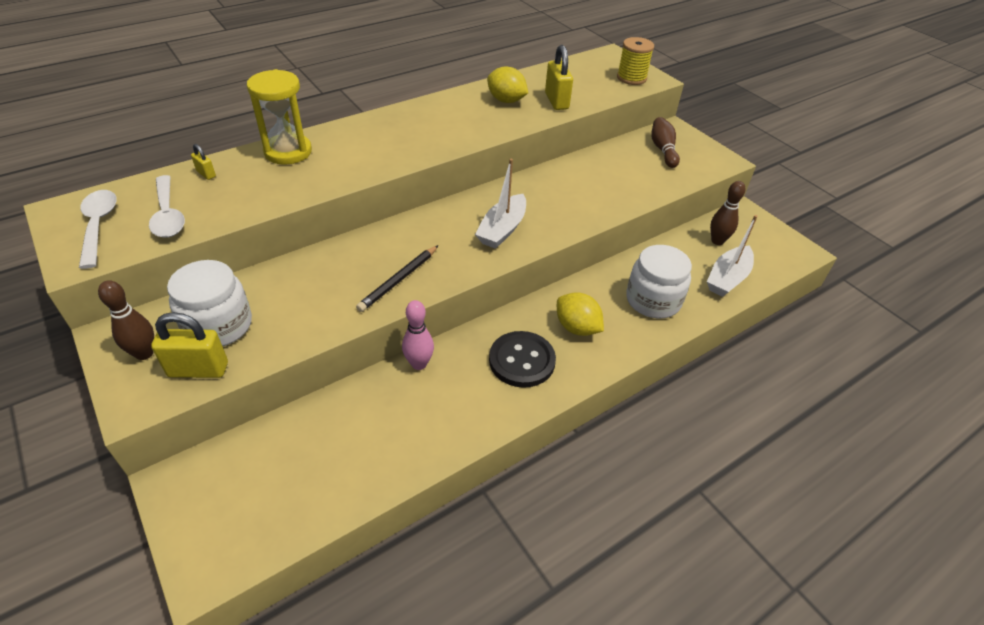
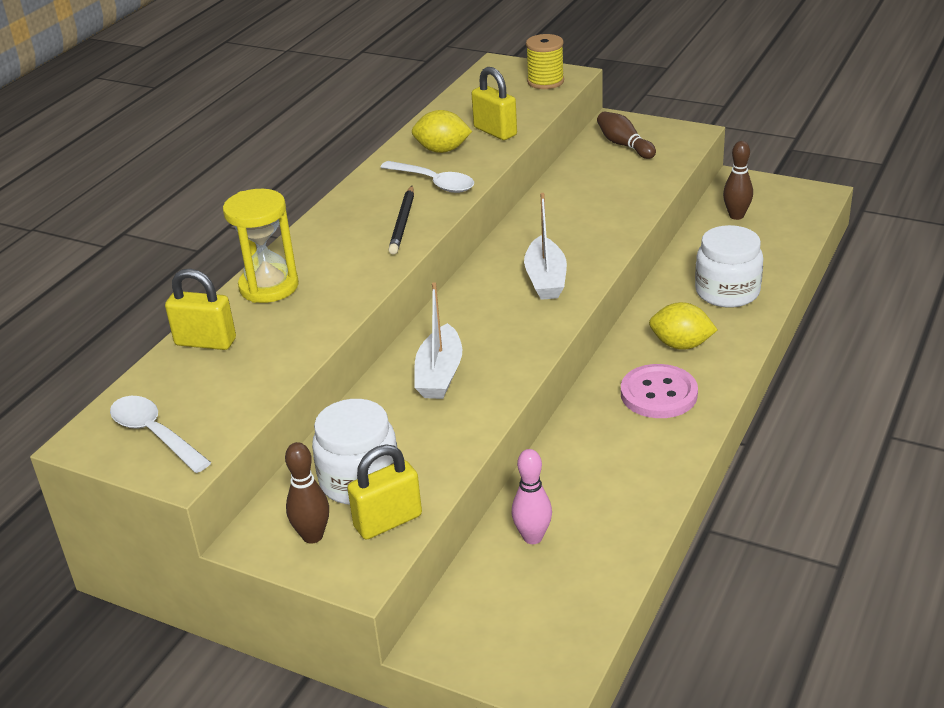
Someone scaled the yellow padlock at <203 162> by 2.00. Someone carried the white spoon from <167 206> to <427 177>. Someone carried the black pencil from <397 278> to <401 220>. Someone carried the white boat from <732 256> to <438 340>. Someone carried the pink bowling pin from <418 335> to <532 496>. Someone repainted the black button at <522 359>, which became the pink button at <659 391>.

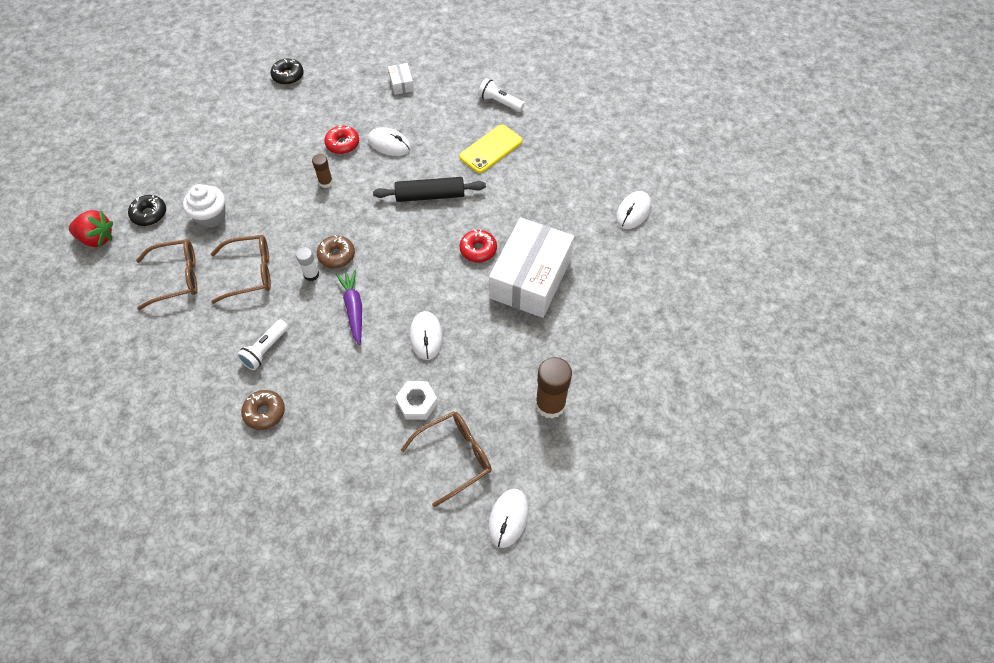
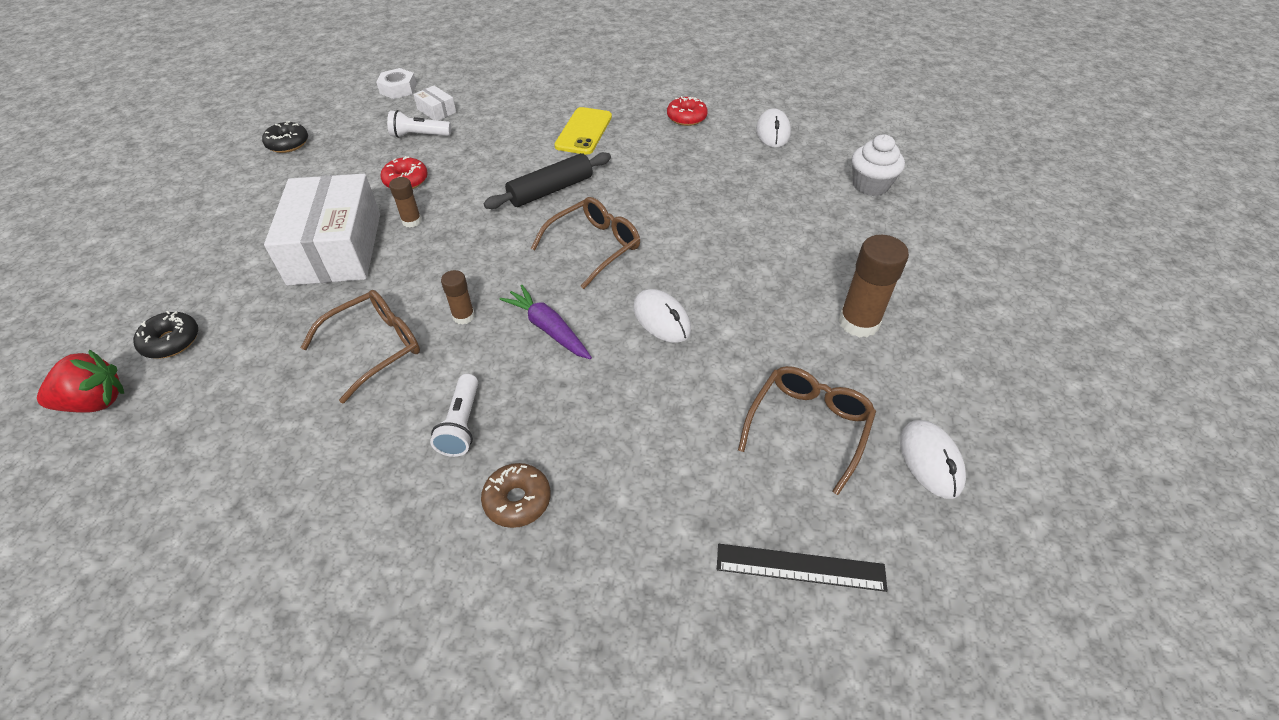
Someone carried the white box from <531 267> to <322 230>. Someone carried the white nut from <417 400> to <396 83>. Someone carried the white flashlight from <501 95> to <419 124>. Someone repainted the white glue stick at <307 264>, which became the brown glue stick at <458 297>. Someone carried the brown glasses from <166 274> to <585 243>. Someone carried the red donut from <478 246> to <687 111>. Someone put down the black ruler at <802 568>. Someone carried the white cupcake from <204 206> to <878 165>. Someone took away the brown donut at <336 251>. Someone took away the white mouse at <389 141>.

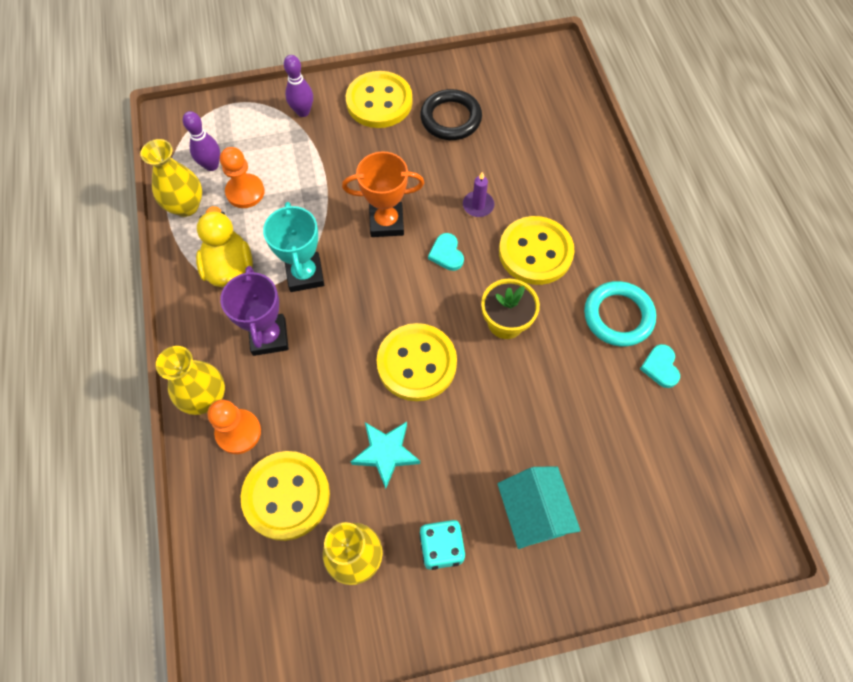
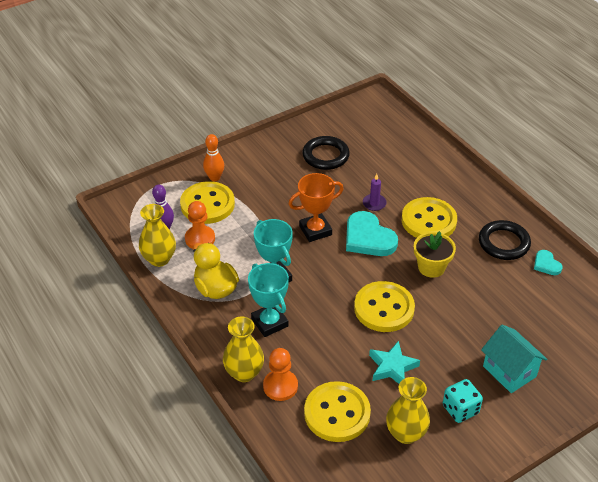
Someone carried the yellow button from <379 99> to <207 202>. Someone repainted the purple bowling pin at <298 86>, which became the orange bowling pin at <213 158>. Someone repainted the purple trophy at <254 311>, which became the turquoise trophy at <268 300>. Someone scaled the turquoise heart at <446 252> by 1.95. Someone repainted the turquoise ring at <620 314>, which became the black ring at <505 240>.

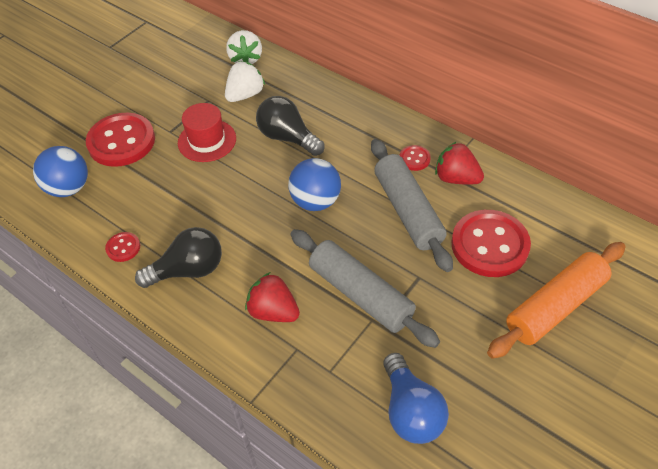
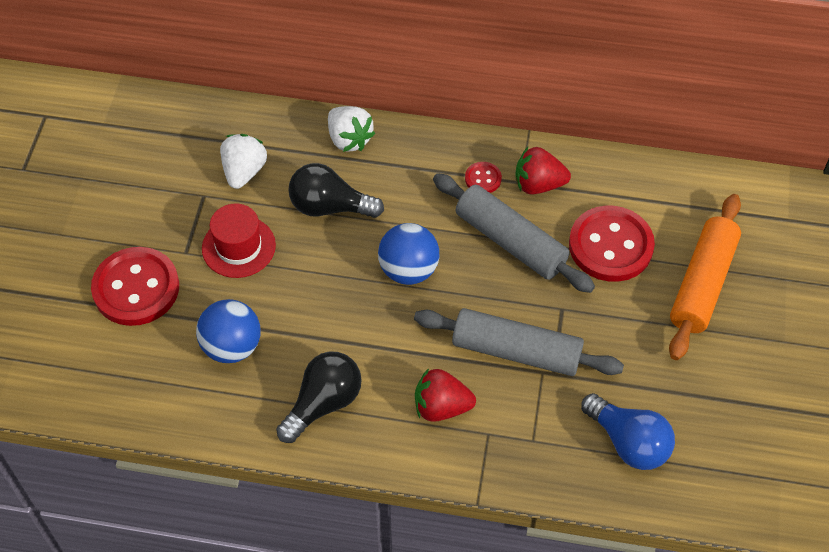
Someone carried the blue ball from <60 171> to <228 331>. Someone carried the white strawberry from <244 47> to <351 129>. Someone took away the red button at <122 247>.

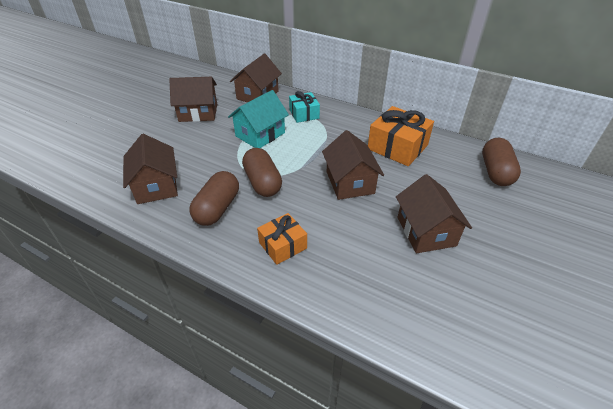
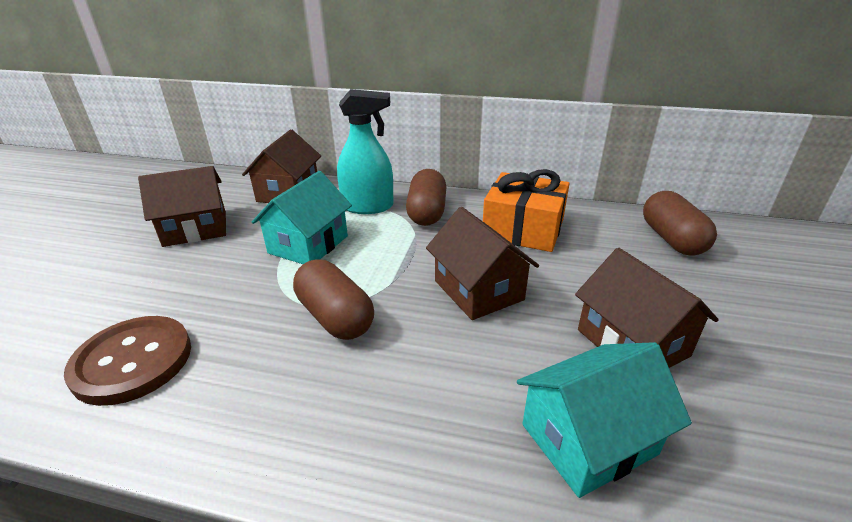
Someone swapped the brown house at <150 169> for the brown button at <127 361>. Someone swapped the turquoise gift at <304 107> for the turquoise spray bottle at <365 151>. Someone carried the brown capsule from <214 198> to <426 197>. Someone put down the turquoise house at <604 420>. Someone took away the orange gift at <282 239>.

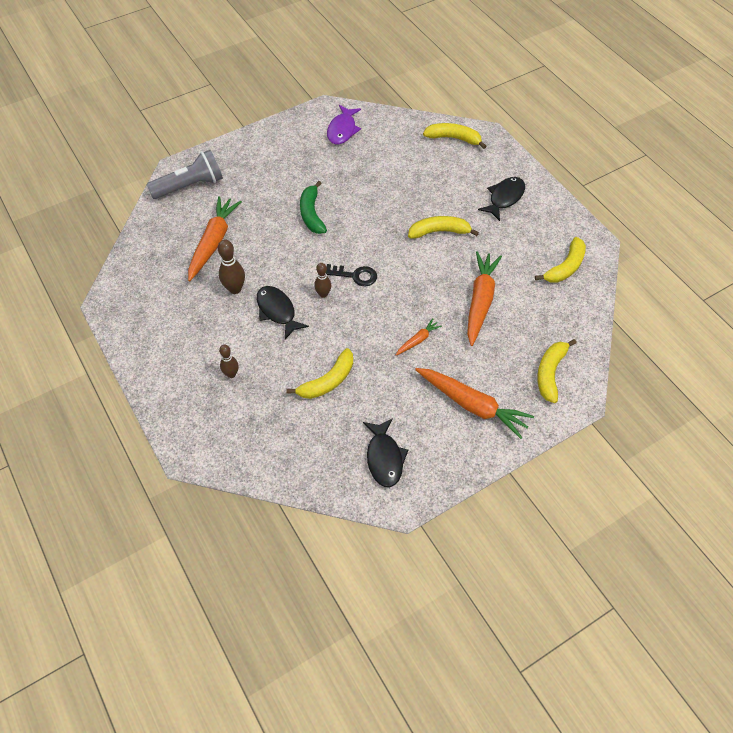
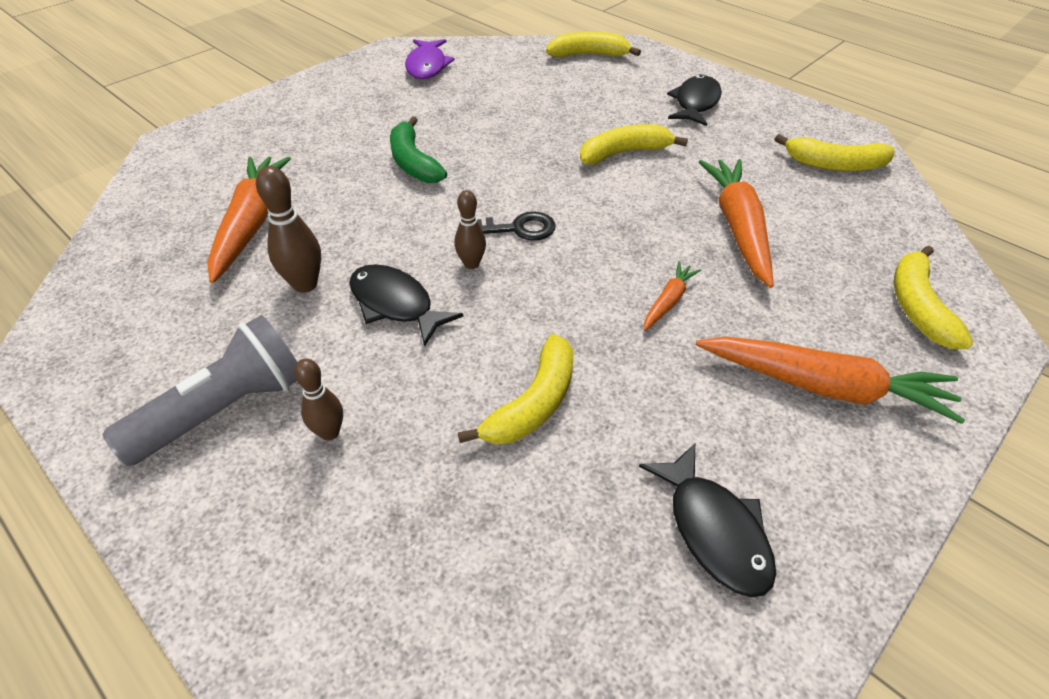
Someone carried the grey flashlight from <184 174> to <200 390>. Someone rotated the yellow banana at <560 260> by 75 degrees clockwise.

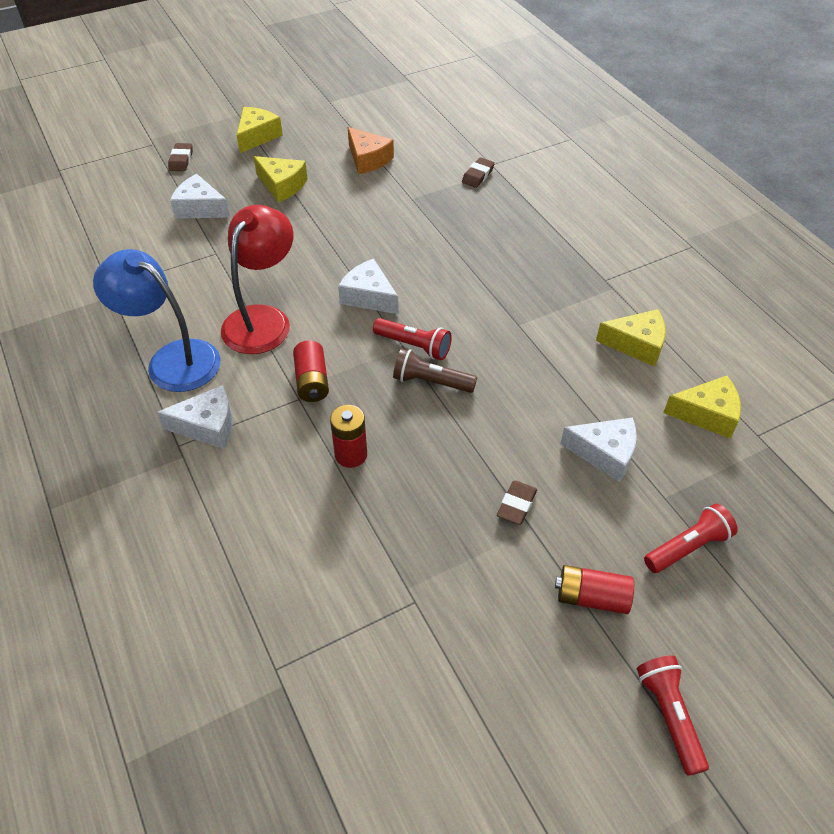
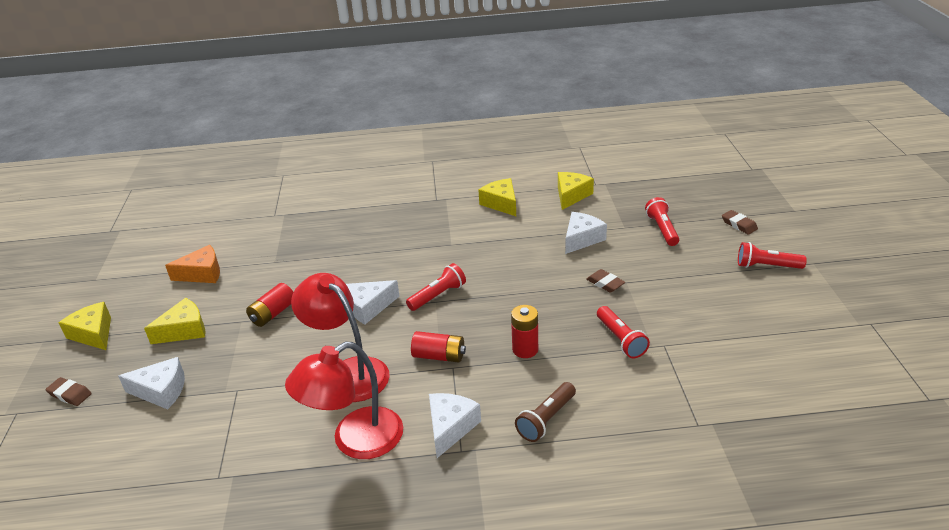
Someone rotated the white cheese at <200 196> by 135 degrees counterclockwise. Someone carried the red battery from <594 589> to <269 305>. Someone repainted the blue lamp at <156 320>, which became the red lamp at <344 400>. Someone rotated the yellow cheese at <631 338> by 60 degrees counterclockwise. Someone carried the brown flashlight from <435 370> to <545 412>. Someone put down the red flashlight at <623 332>. Someone carried the brown eraser from <478 172> to <740 222>.

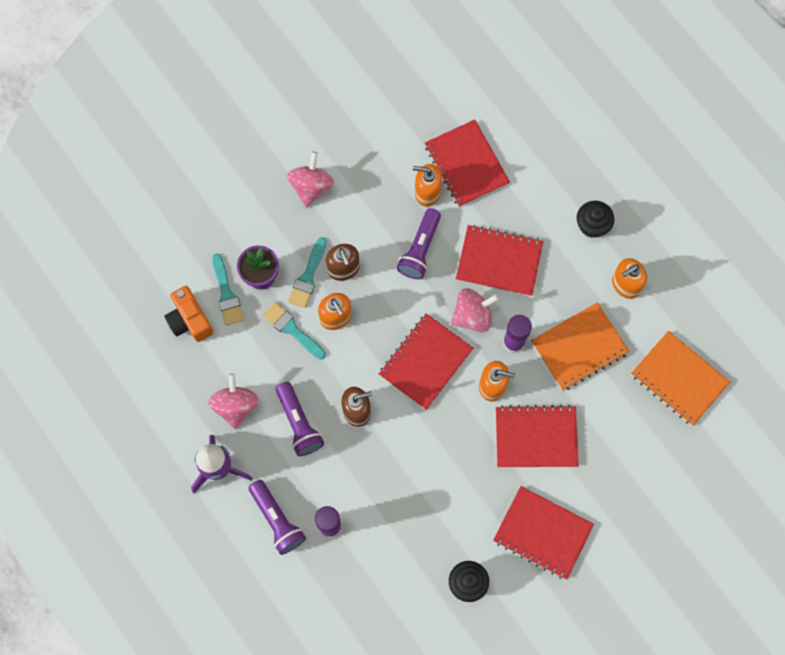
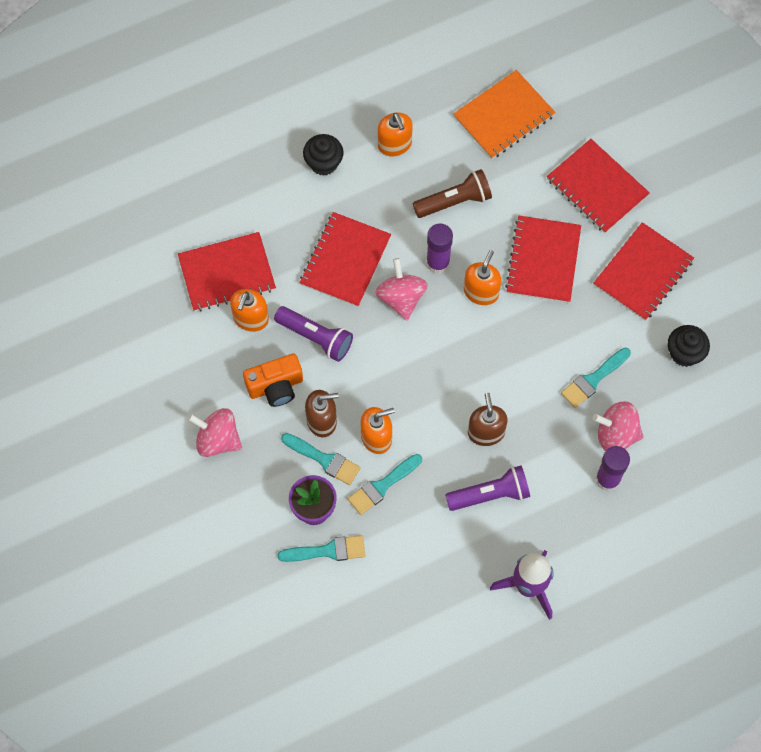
Someone carried the orange camera from <188 314> to <273 380>. Someone swapped the orange notebook at <580 346> for the brown flashlight at <452 193>. Someone carried the red notebook from <426 361> to <598 186>. Someone put down the turquoise brush at <596 378>. Someone carried the pink spinning top from <233 401> to <618 426>. Someone took away the purple flashlight at <277 517>.

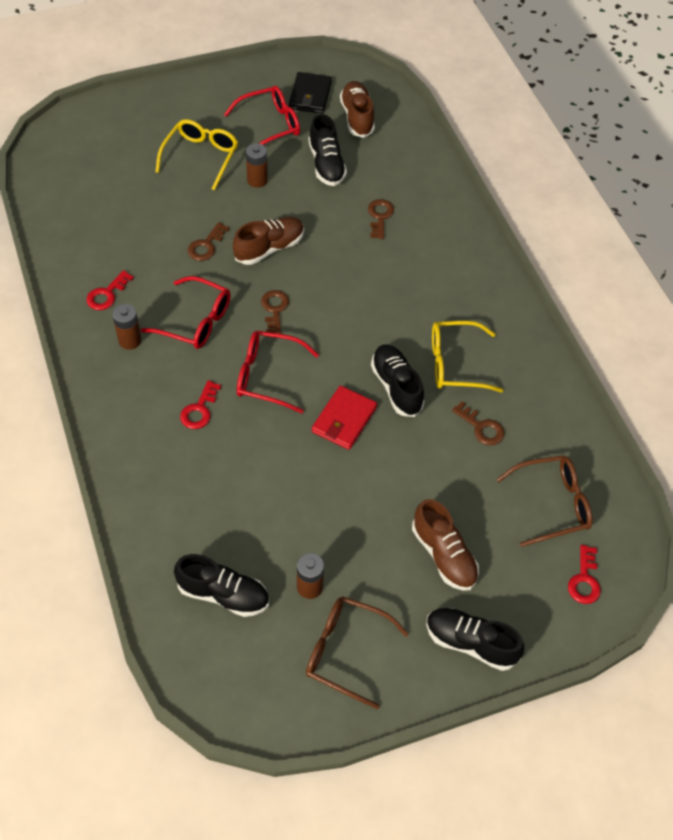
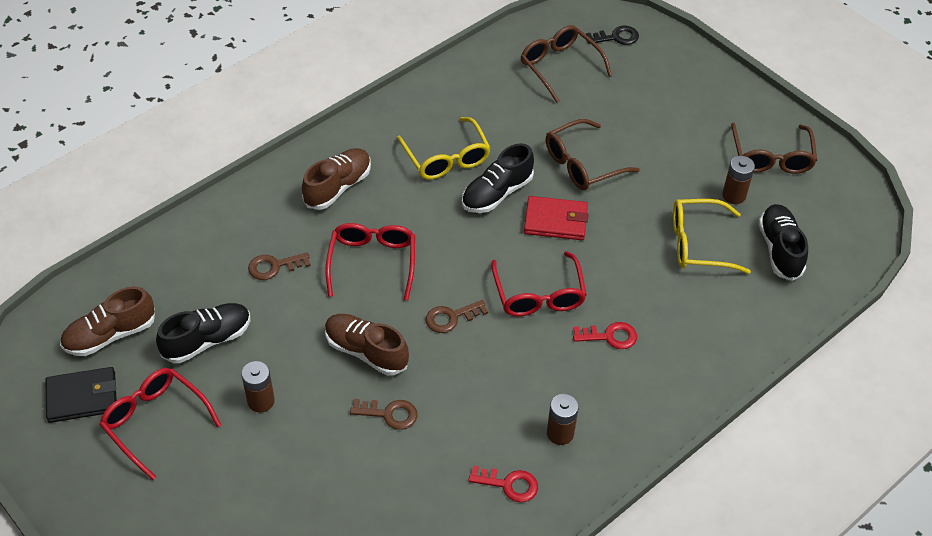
Someone carried the brown shoe from <445 545> to <336 179>. Someone carried the red glasses from <186 312> to <370 262>. Someone put down the brown glasses at <593 154>. Someone repainted the red key at <584 574>, which became the black key at <612 35>. Someone carried the yellow glasses from <196 155> to <712 236>. Someone took away the black shoe at <475 639>. Someone took away the brown key at <478 423>.

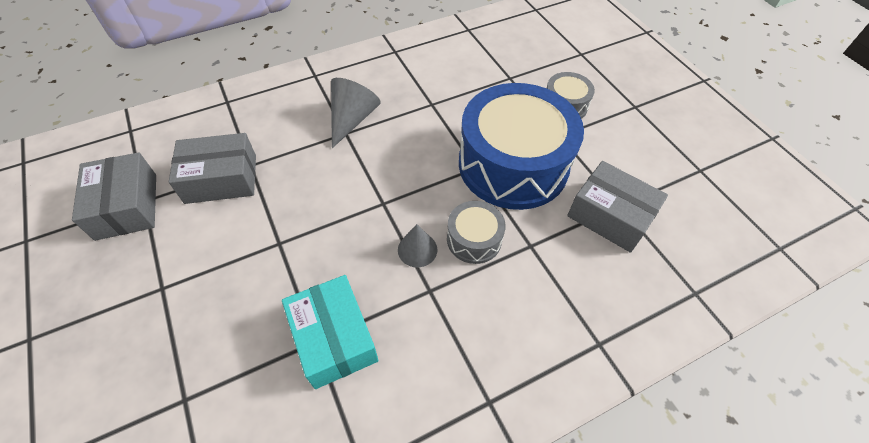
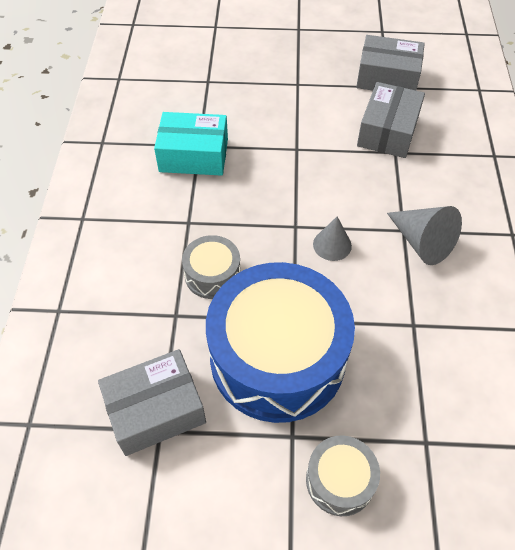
Someone carried the grey cone from <417 246> to <332 239>.

